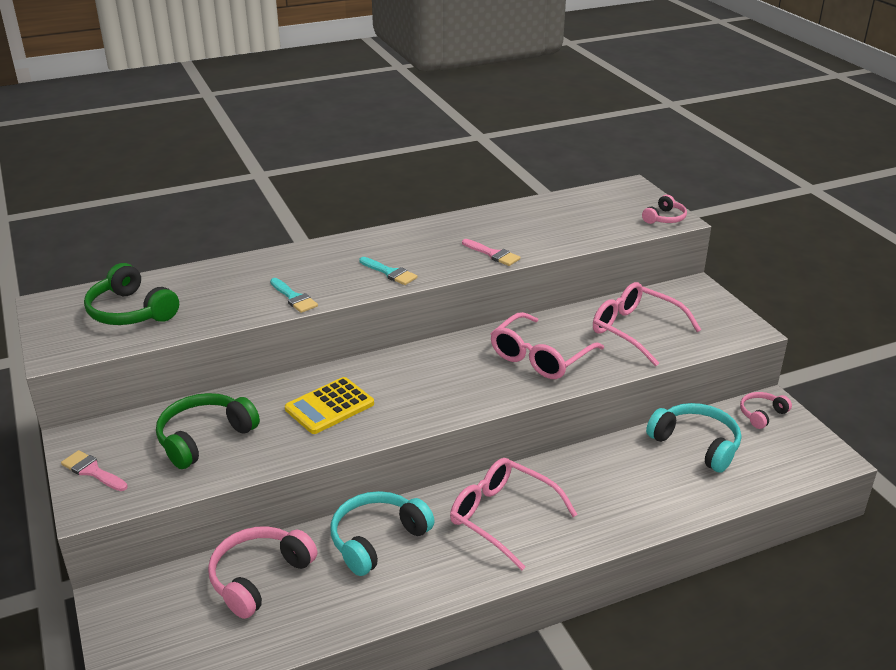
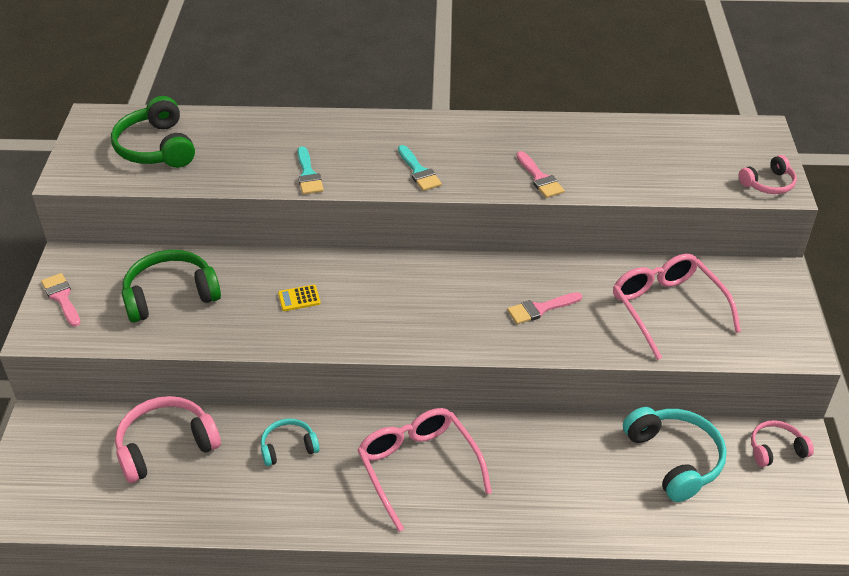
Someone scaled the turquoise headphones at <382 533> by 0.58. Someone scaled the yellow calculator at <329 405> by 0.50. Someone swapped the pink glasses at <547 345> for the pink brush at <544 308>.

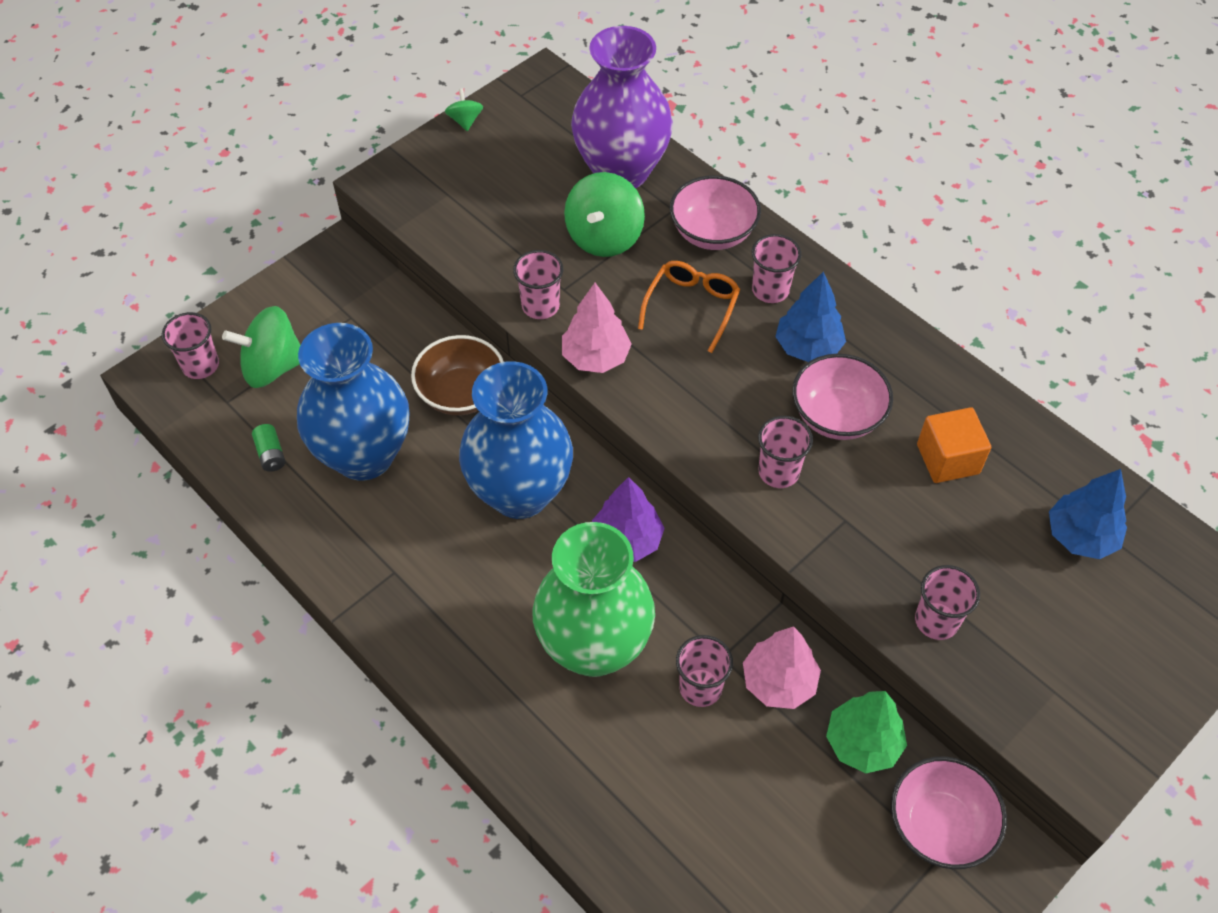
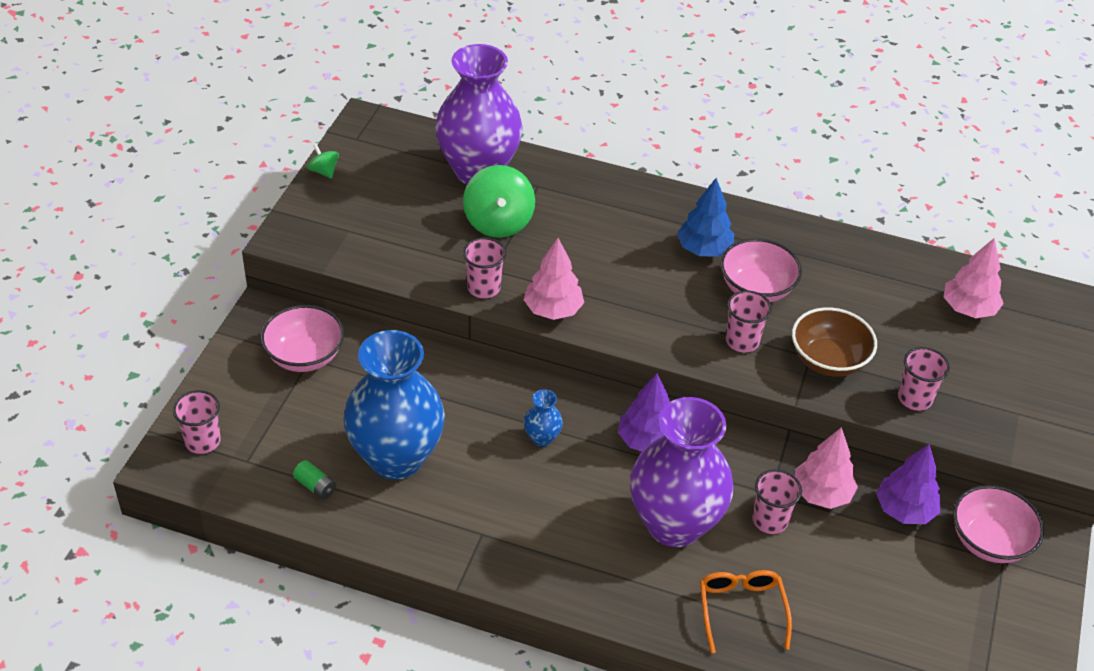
Someone carried the pink bowl from <715 212> to <302 338>. Someone scaled the blue vase at <516 440> by 0.40. Someone repainted the green vase at <593 599>, which became the purple vase at <681 472>. Someone carried the orange glasses from <689 307> to <746 611>. Someone carried the brown bowl from <457 375> to <834 342>. Someone repainted the green tree at <866 732>, which became the purple tree at <908 484>. Someone repainted the blue tree at <1088 514>, which became the pink tree at <974 278>. Someone took away the green spinning top at <261 347>. Someone took away the pink cup at <776 268>. Someone took away the orange cube at <954 445>.

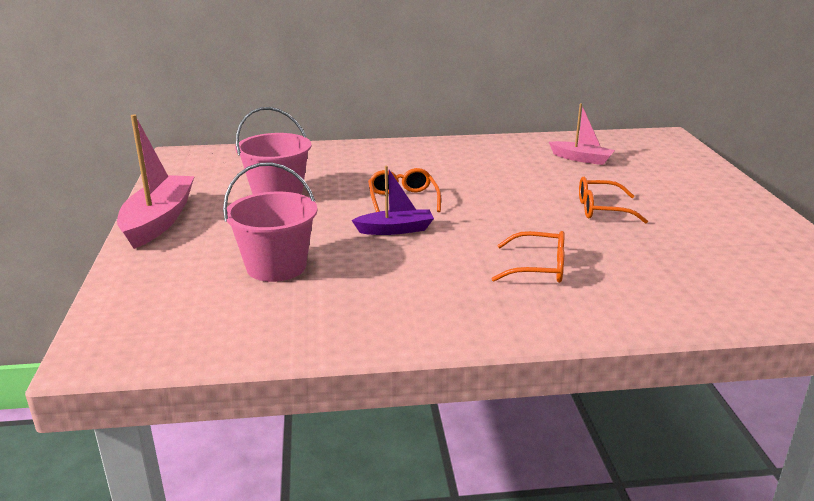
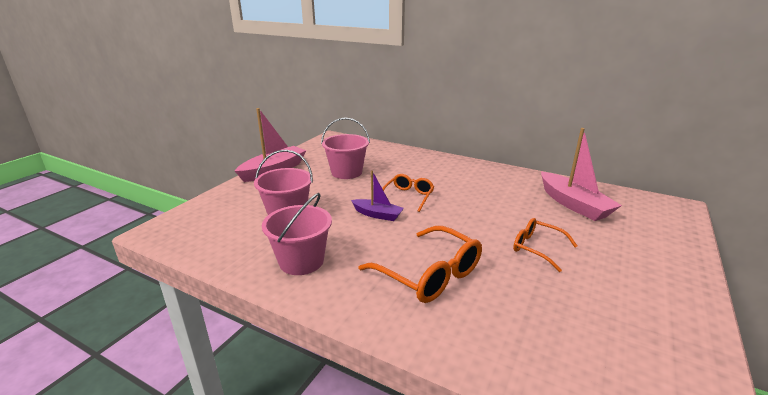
Someone put down the pink bucket at <297 234>. Someone scaled the orange glasses at <528 257> by 1.63. Someone scaled the pink boat at <582 134> by 1.70.

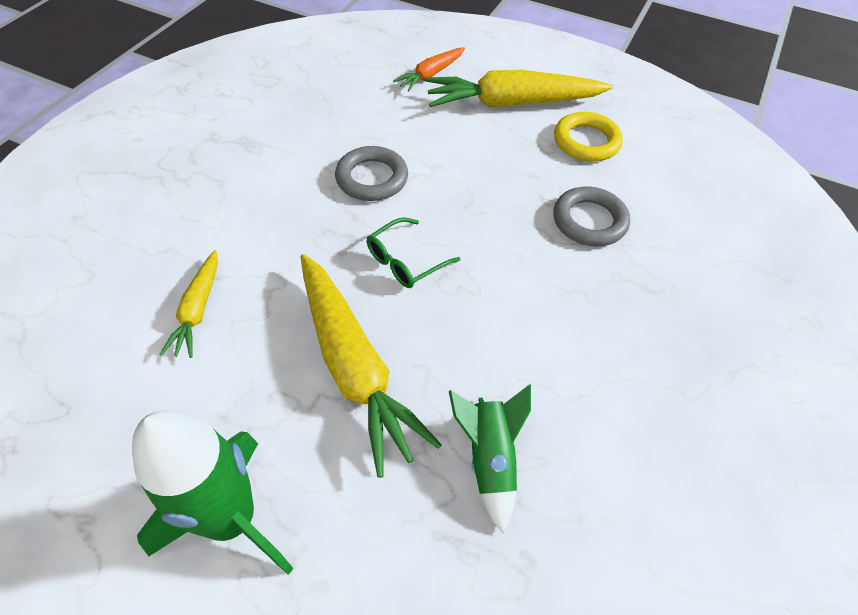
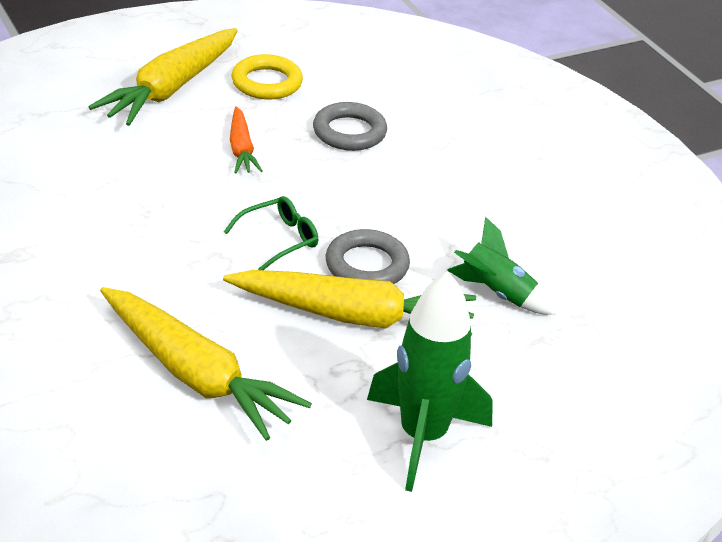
Someone scaled the yellow carrot at <188 304> by 1.91. Someone rotated the green glasses at <413 252> by 120 degrees counterclockwise. Someone carried the orange carrot from <429 69> to <246 140>. Someone carried the grey ring from <371 173> to <368 256>.

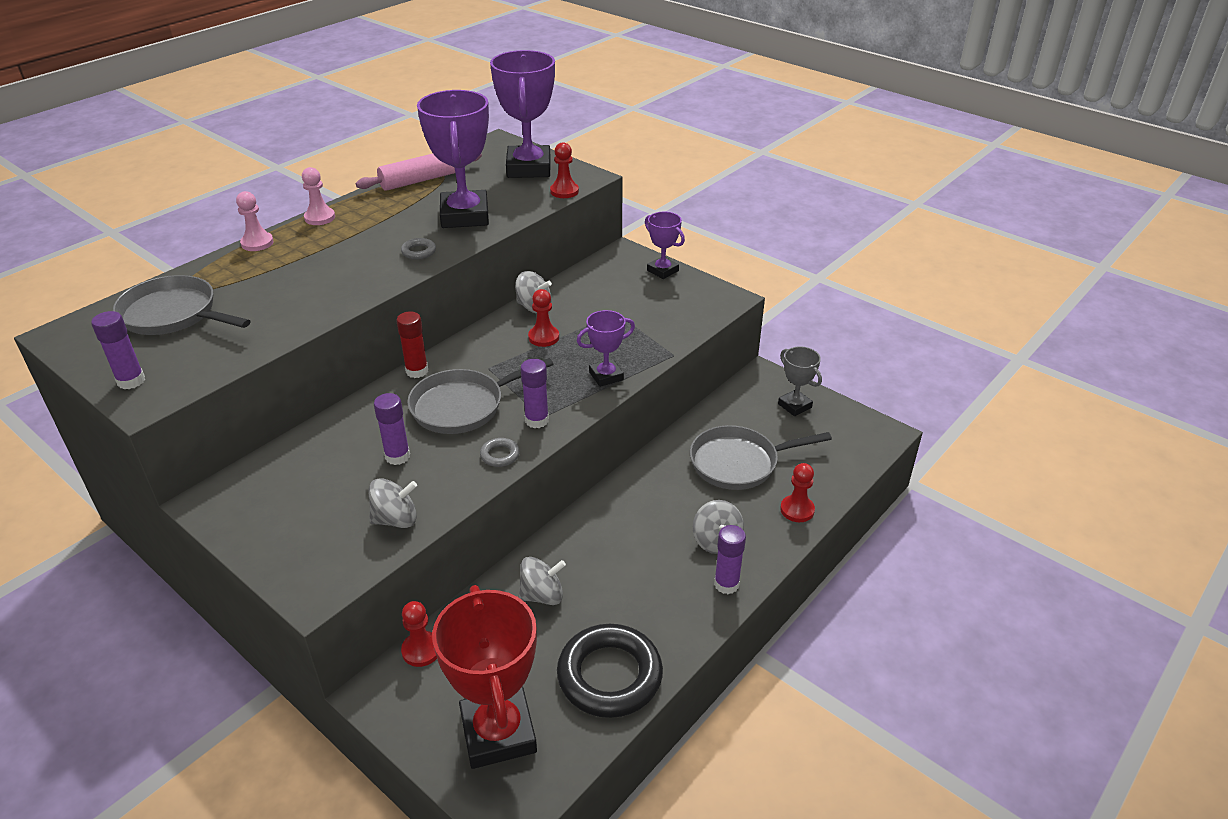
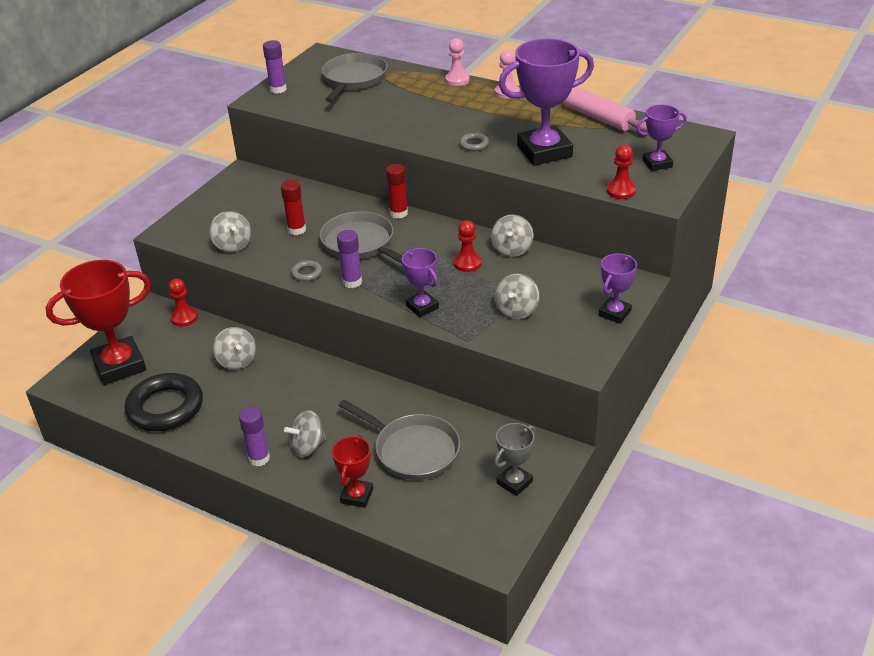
Someone repainted the purple glue stick at <392 429>, which became the red glue stick at <293 207>. Someone swapped the red pawn at <797 492> for the red trophy at <352 471>. Someone rotated the grey pan at <761 457> by 150 degrees clockwise. Someone put down the grey spinning top at <517 296>. Someone scaled the purple trophy at <522 114> by 0.52.

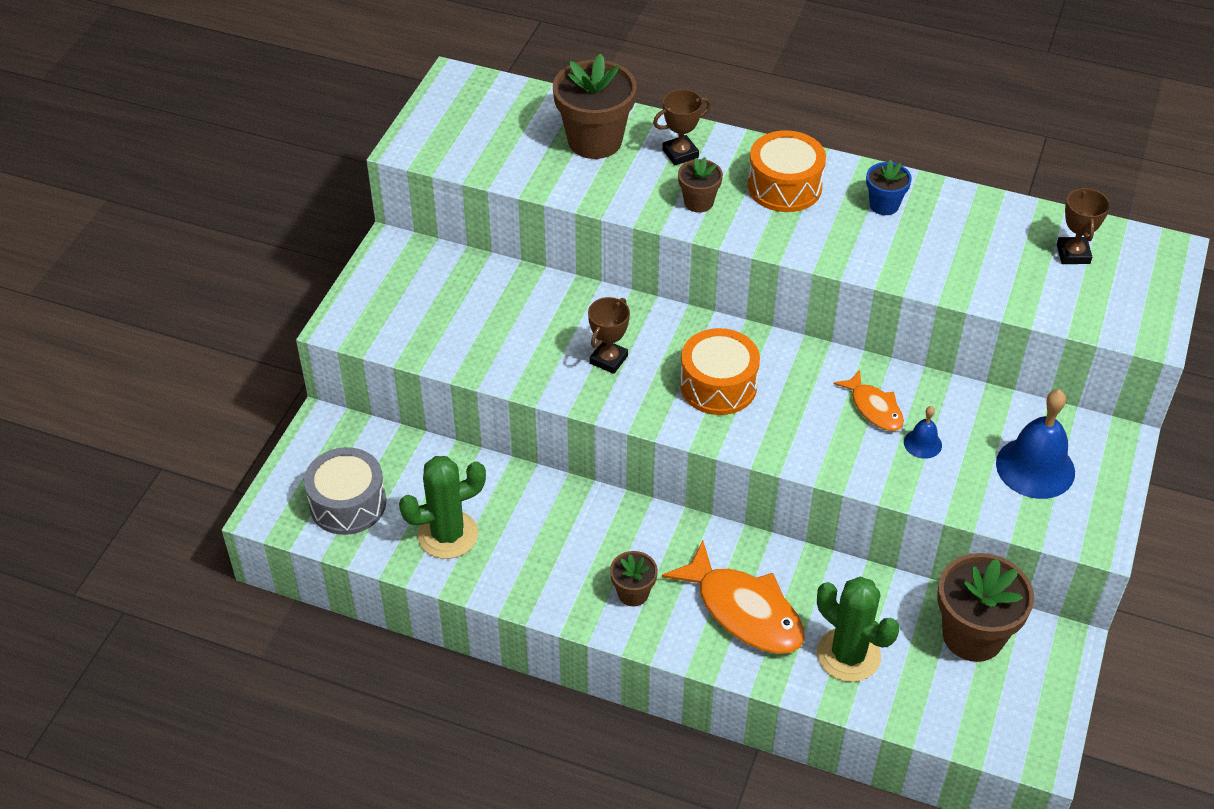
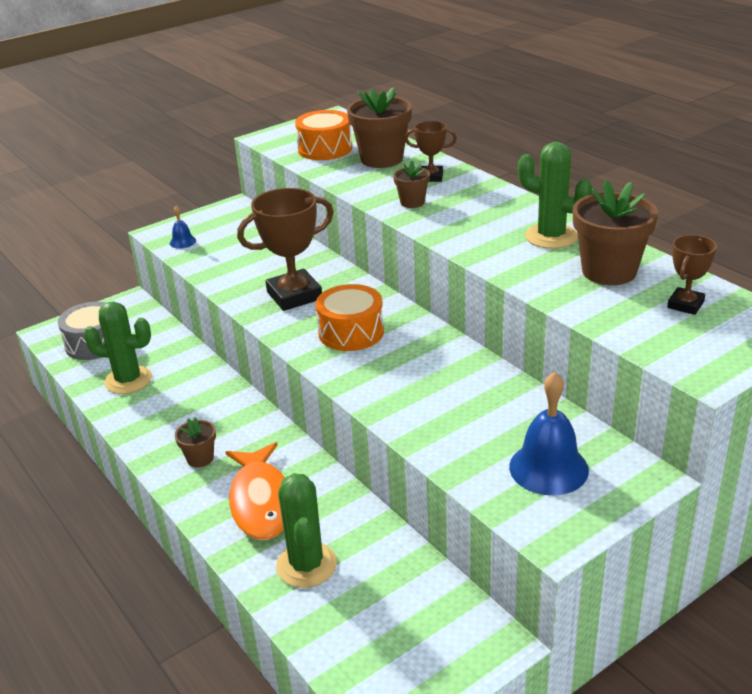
Someone carried the blue bell from <923 432> to <183 227>. Someone scaled the brown trophy at <609 335> by 1.86. Someone carried the orange drum from <787 171> to <324 135>. Someone swapped the blue flower pot at <889 187> for the green cactus at <555 195>. Someone carried the brown flower pot from <985 607> to <615 232>. Someone took away the orange fish at <869 400>.

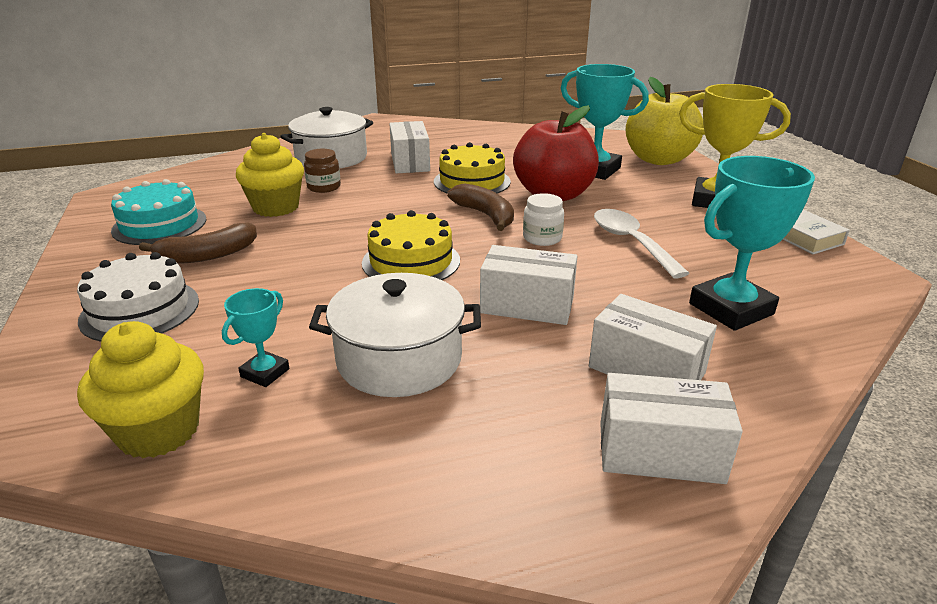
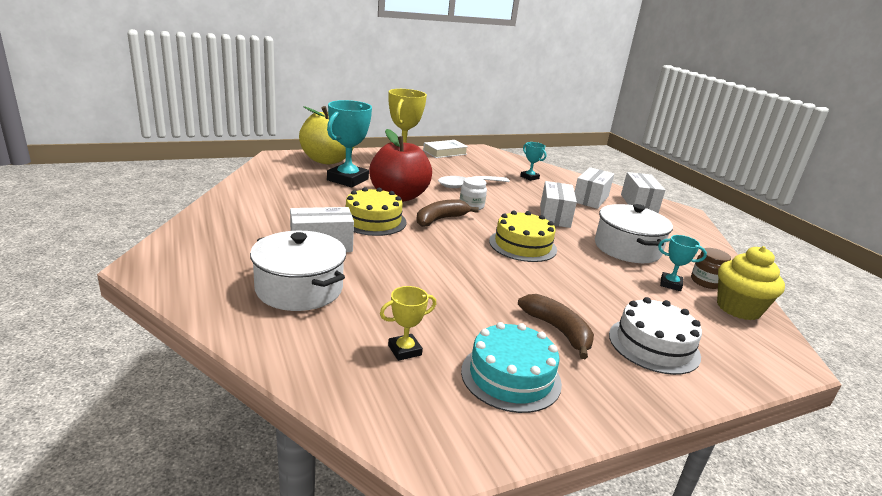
Someone put down the yellow trophy at <408 323>. Someone scaled the turquoise trophy at <752 243> by 0.51. Someone carried the brown jar from <322 171> to <711 268>. Someone took away the yellow cupcake at <270 175>.

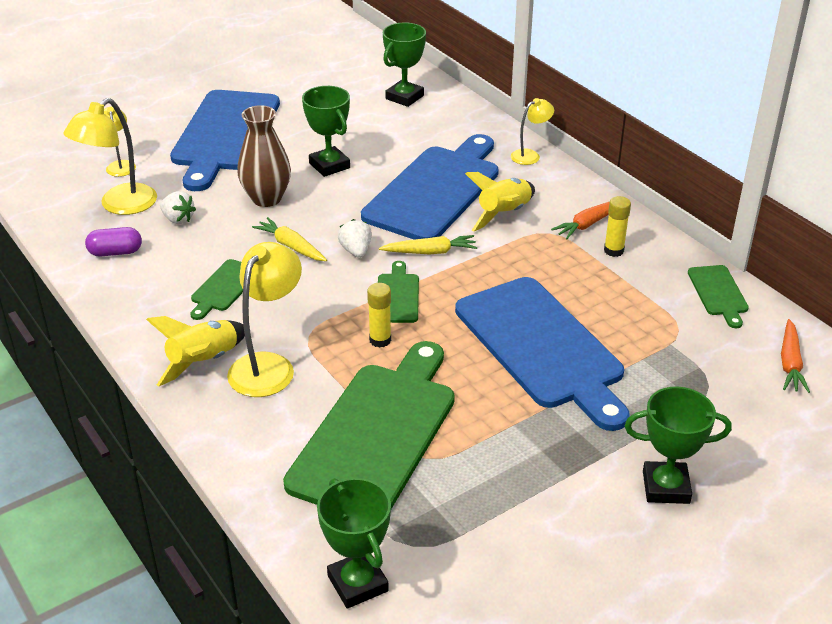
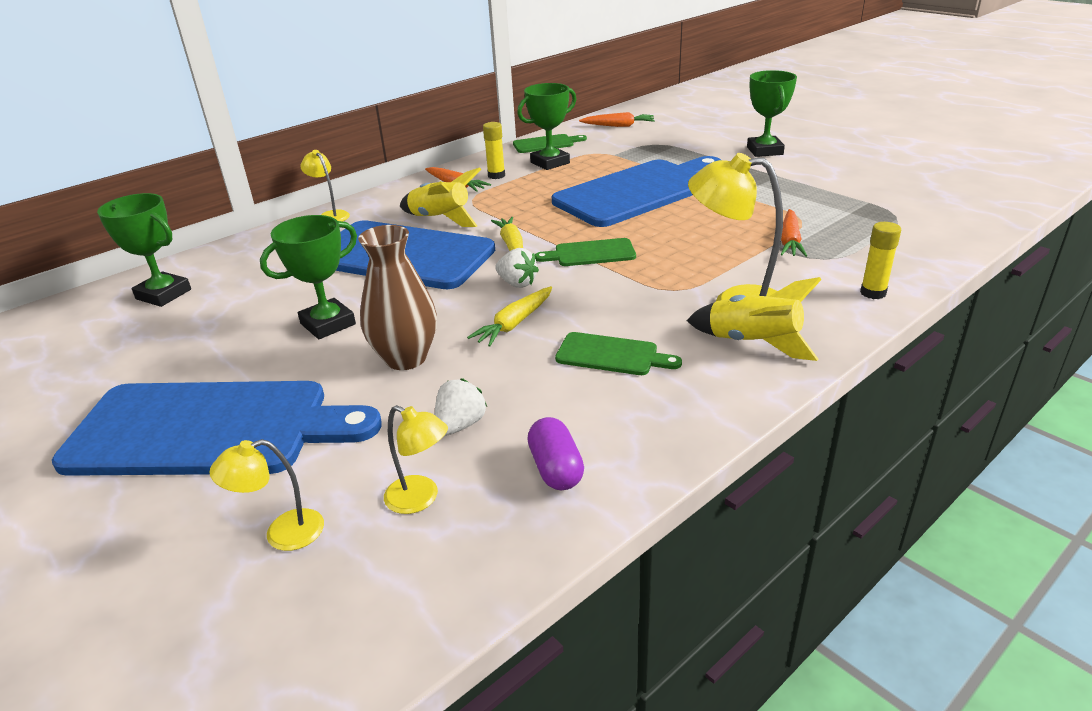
Someone scaled the yellow lamp at <110 156> by 0.56. Someone rotated the white strawberry at <355 238> by 120 degrees counterclockwise. Someone carried the green trophy from <354 543> to <546 126>. Someone swapped the green cutting board at <369 425> for the orange carrot at <794 233>. Someone carried the yellow glue stick from <379 315> to <880 260>.

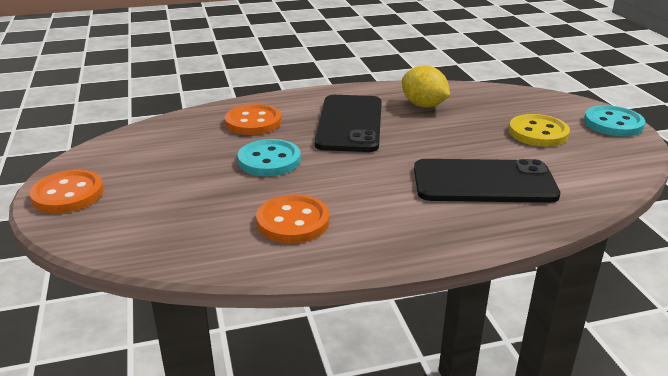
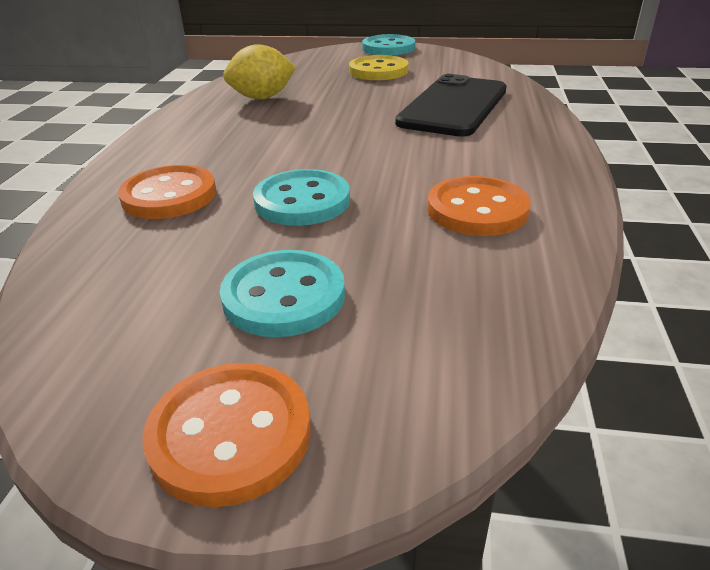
Someone put down the turquoise button at <282 293>. Someone took away the black phone at <348 123>.

